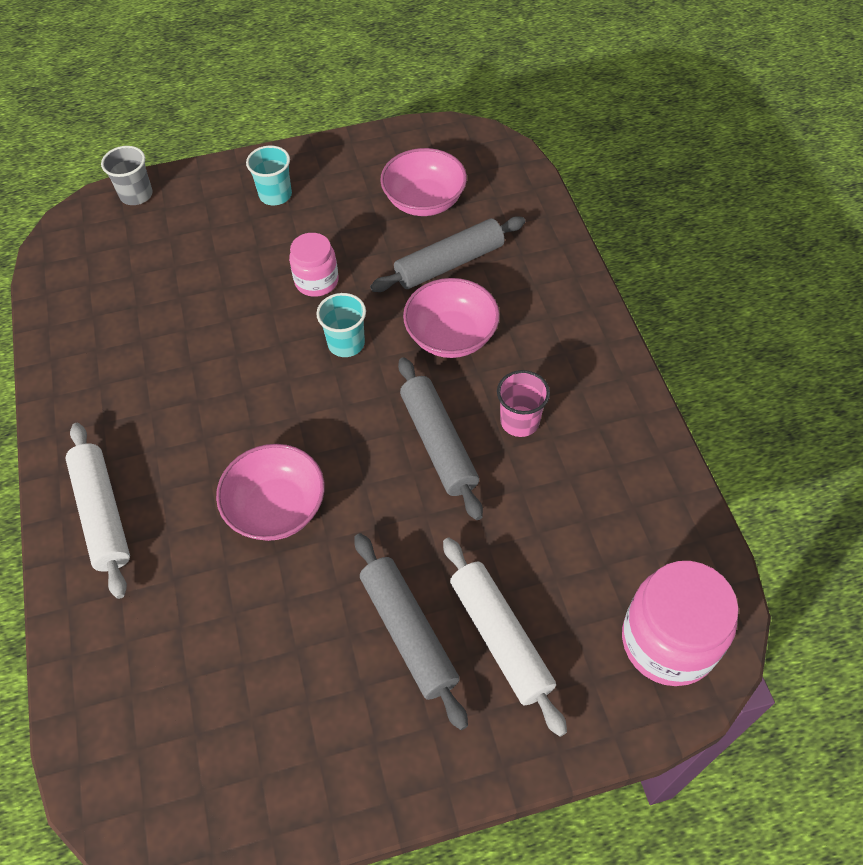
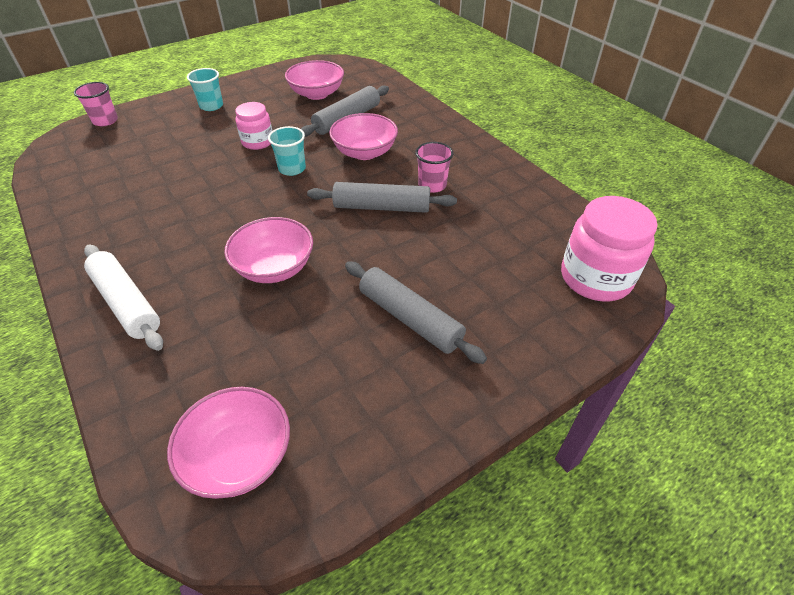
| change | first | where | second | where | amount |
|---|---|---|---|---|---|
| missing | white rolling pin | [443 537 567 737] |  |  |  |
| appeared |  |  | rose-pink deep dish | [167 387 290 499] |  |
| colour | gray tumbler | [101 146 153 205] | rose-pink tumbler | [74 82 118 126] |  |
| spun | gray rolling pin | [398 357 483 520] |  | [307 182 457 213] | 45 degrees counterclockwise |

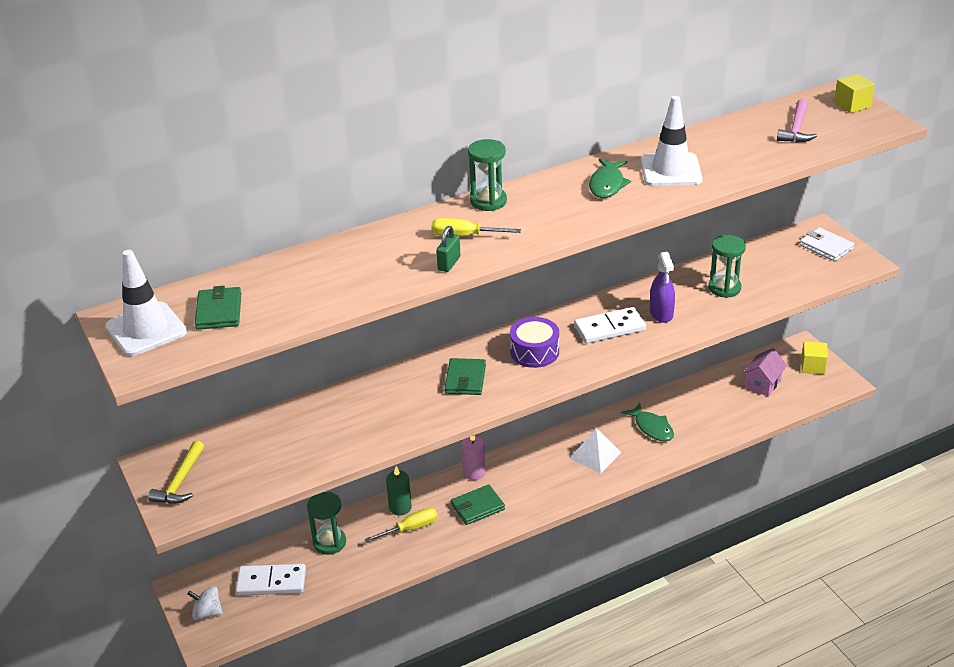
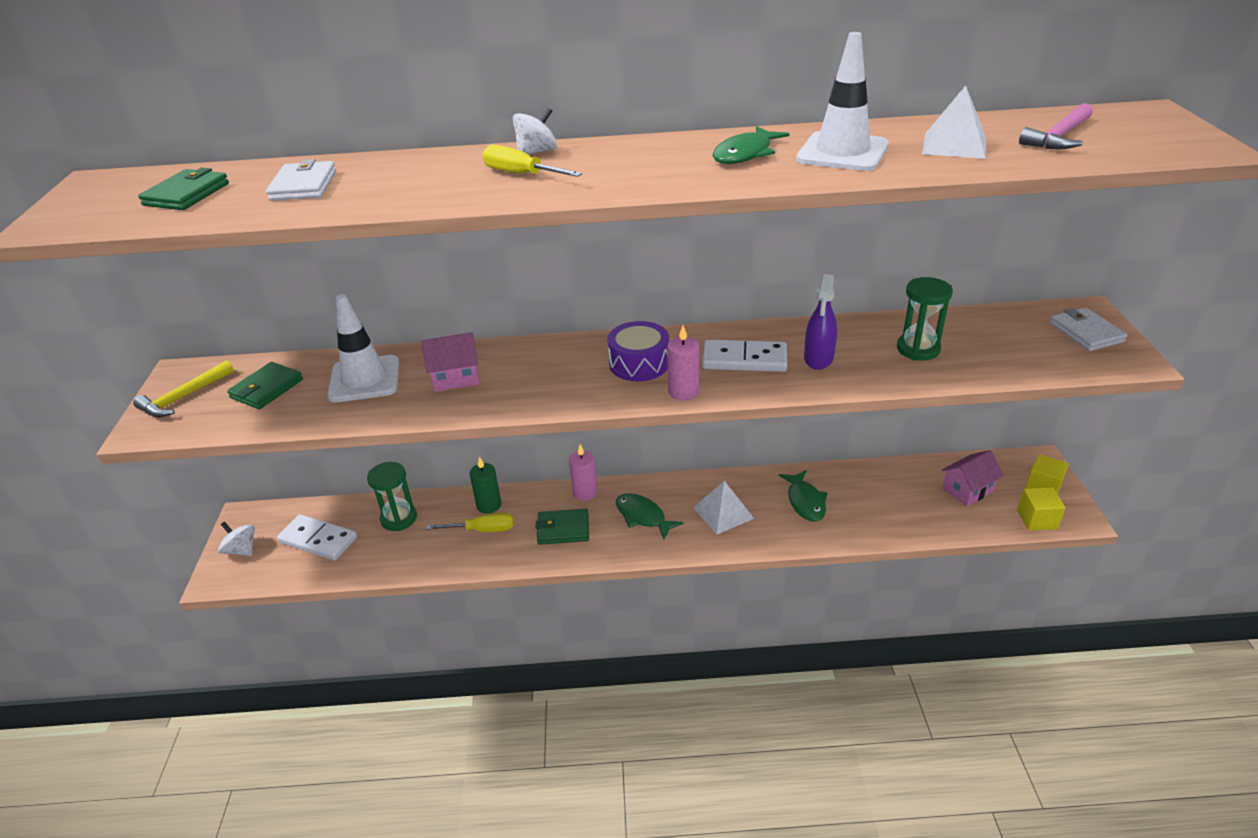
| change | first | where | second | where | amount |
|---|---|---|---|---|---|
| missing | emerald padlock | [436 226 460 272] |  |  |  |
| missing | emerald sand timer | [468 139 507 211] |  |  |  |
| appeared |  |  | white card wallet | [266 159 336 201] |  |
| appeared |  |  | rose-pink house | [421 332 479 392] |  |
| appeared |  |  | white spinning top | [513 108 557 154] |  |
| appeared |  |  | emerald fish figure | [616 493 684 540] |  |
| appeared |  |  | rose-pink pillar candle | [667 326 699 401] |  |
| appeared |  |  | white solid pyramid | [922 86 986 159] |  |
| relocated | white traffic cone | [105 250 187 356] |  | [327 294 399 403] |  |
| relocated | emerald card wallet | [444 358 486 395] |  | [227 362 303 409] |  |
| relocated | yellow cube | [834 74 875 113] |  | [1017 487 1066 531] |  |

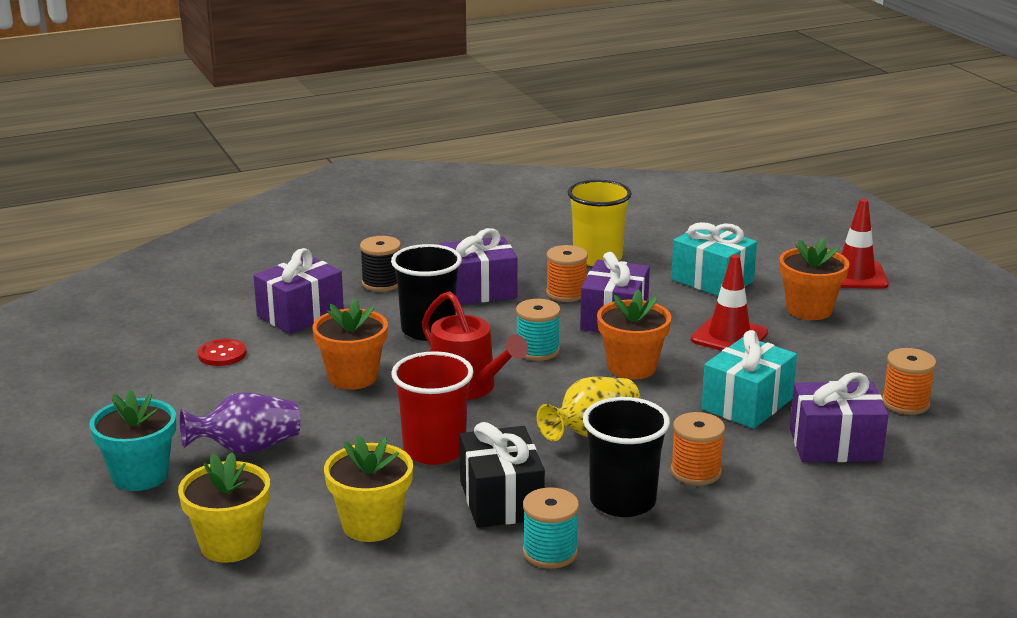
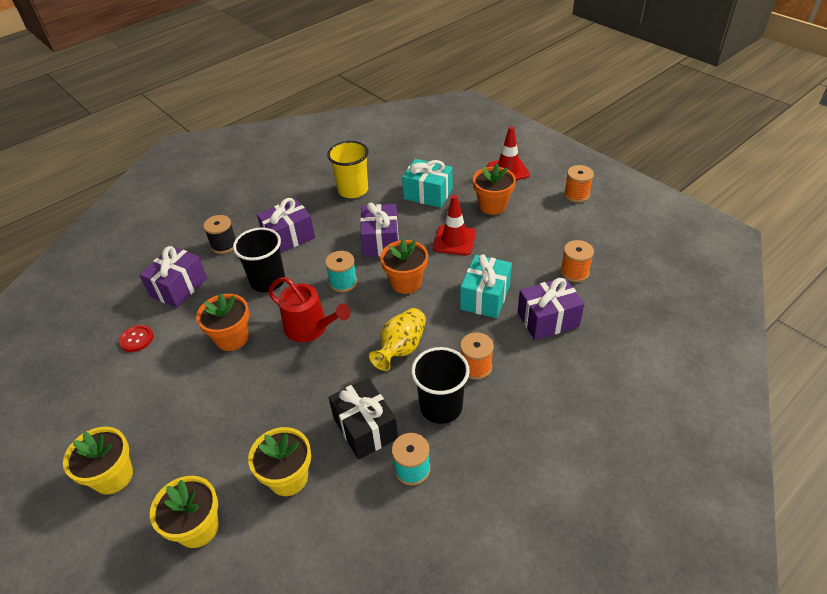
| change | first | where | second | where | amount |
|---|---|---|---|---|---|
| missing | royal purple tall vase | [180 392 300 454] |  |  |  |
| missing | red tumbler | [391 351 474 465] |  |  |  |
| relocated | bright orange reel of thread | [546 245 588 302] |  | [564 165 594 203] |  |
| colour | aqua plant pot | [89 389 176 491] | yellow plant pot | [63 427 133 495] |  |

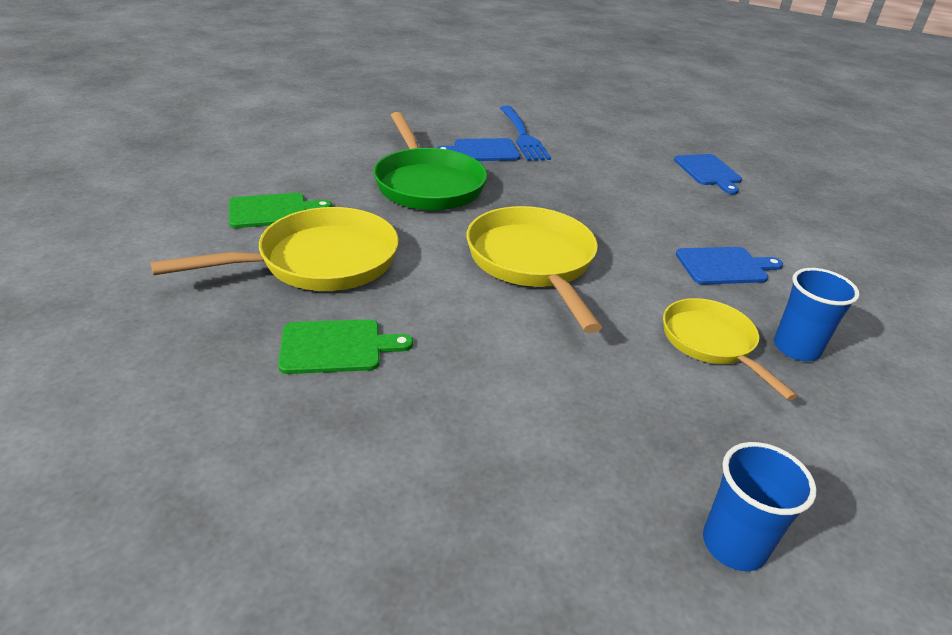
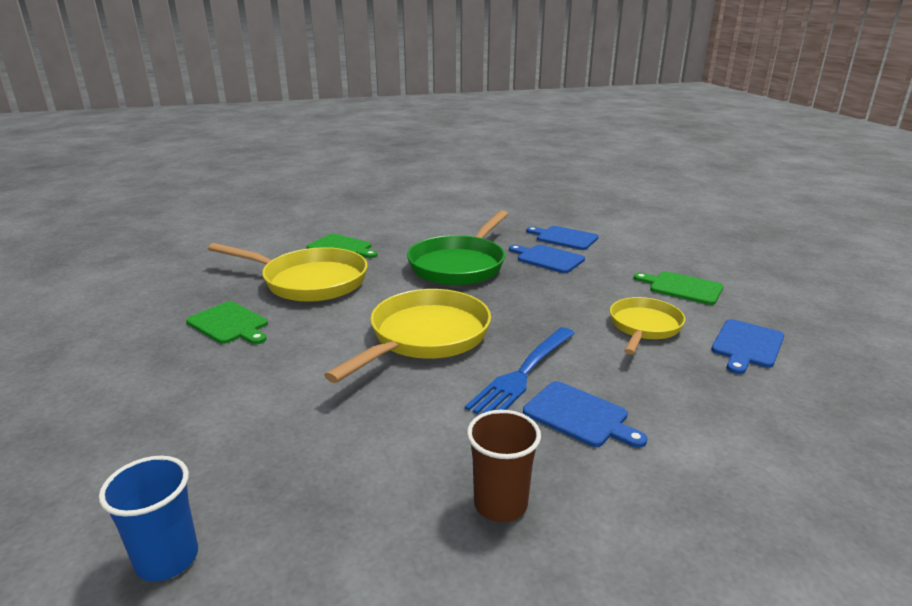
| change | first | where | second | where | amount |
|---|---|---|---|---|---|
| appeared |  |  | blue bread board | [526 226 599 250] |  |
| appeared |  |  | emerald bread board | [634 271 723 305] |  |
| relocated | blue table fork | [500 106 551 161] |  | [465 327 575 414] |  |
| relocated | yellow skillet | [663 298 798 401] |  | [610 297 685 355] |  |
| colour | blue tumbler | [774 268 860 361] | brown tumbler | [467 410 541 522] |  |

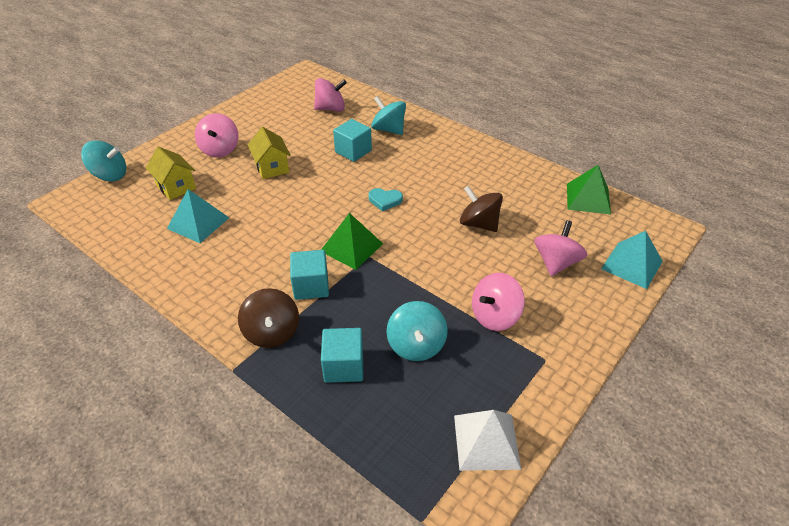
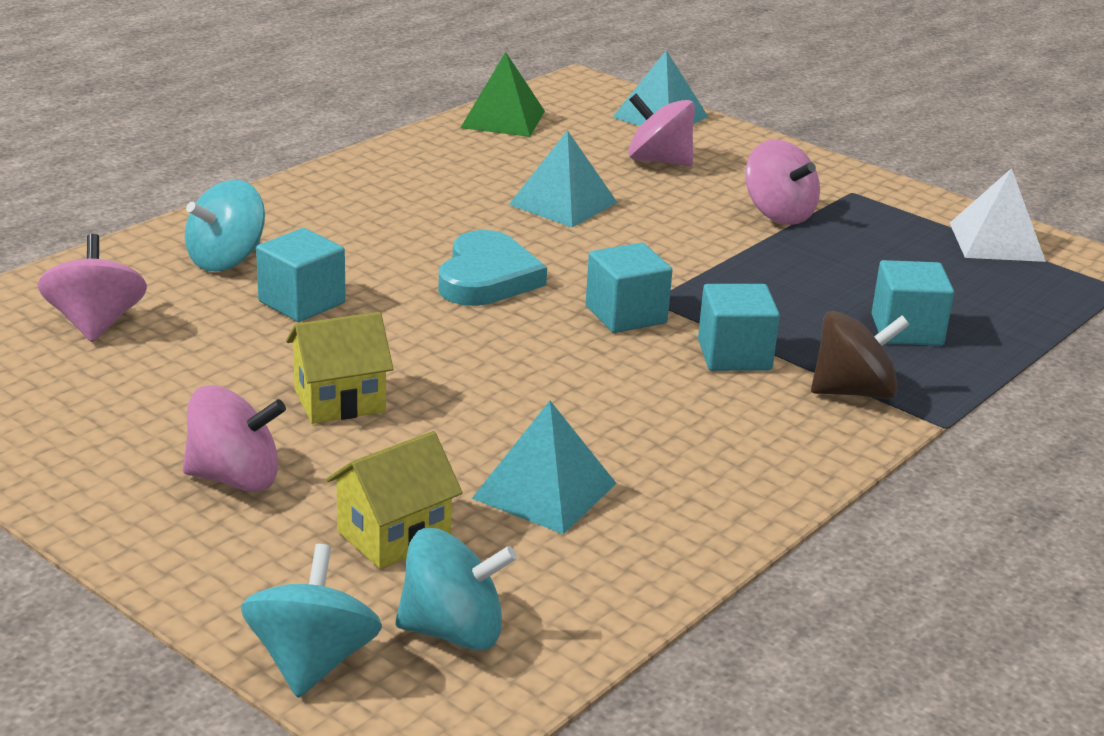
| change | first | where | second | where | amount |
|---|---|---|---|---|---|
| relocated | aqua spinning top | [387 301 448 361] |  | [395 528 517 651] |  |
| exchanged | emerald solid pyramid | [321 213 383 270] | aqua cube | [586 243 673 333] |  |
| exchanged | brown spinning top | [460 186 503 232] | aqua solid pyramid | [509 130 618 228] |  |
| size | aqua heart | [368 188 403 211] |  | [438 230 547 306] | x1.76 |

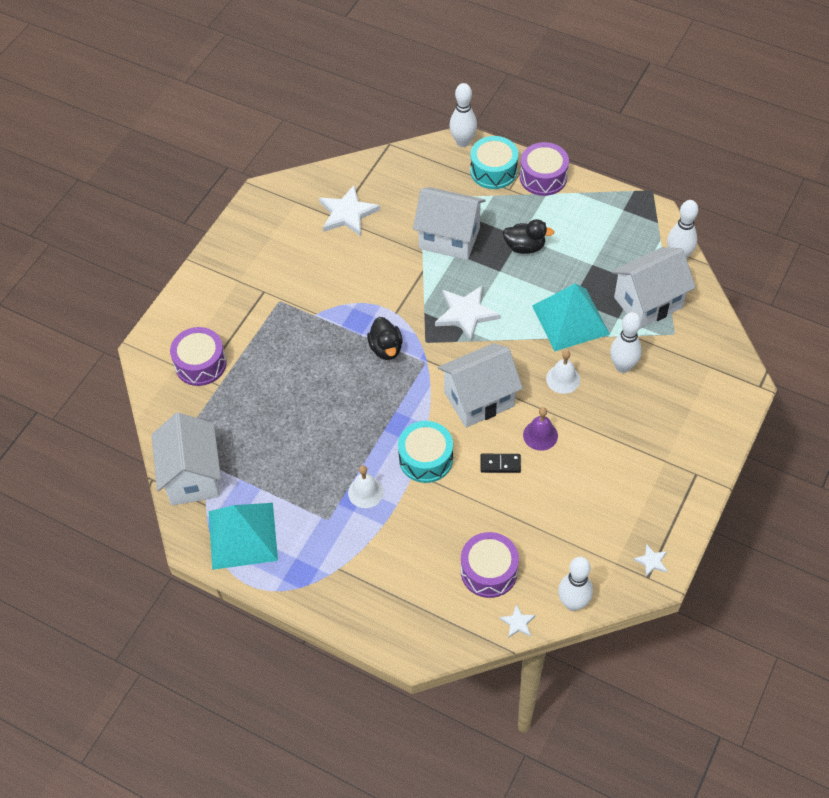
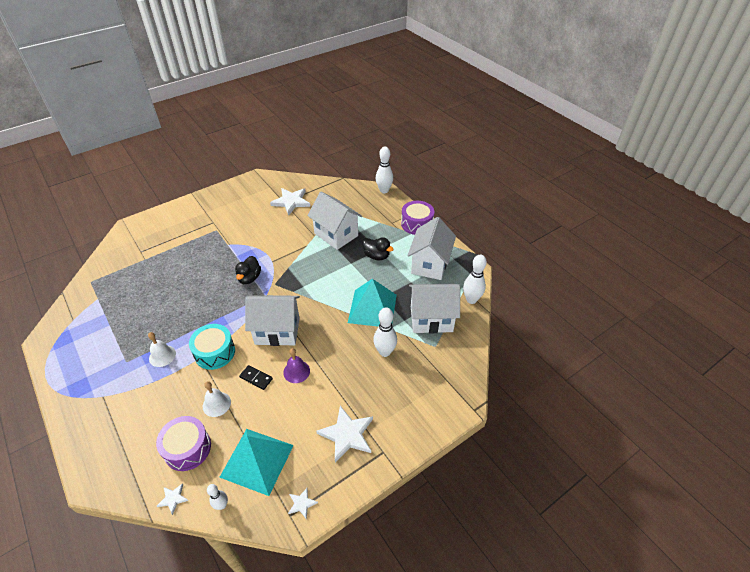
| change | first | where | second | where | amount |
|---|---|---|---|---|---|
| missing | royal purple snare drum | [170 327 227 386] |  |  |  |
| missing | aqua snare drum | [470 136 518 189] |  |  |  |
| relocated | white house | [151 412 221 505] |  | [407 217 456 280] |  |
| relocated | aqua solid pyramid | [209 503 278 570] |  | [219 429 294 496] |  |
| relocated | white five-pointed star | [435 286 501 341] |  | [316 406 373 463] |  |
| relocated | white hand bell | [546 350 580 394] |  | [203 381 231 417] |  |
| size | white bowling pin | [558 557 593 611] |  | [207 484 228 510] | x0.58 |

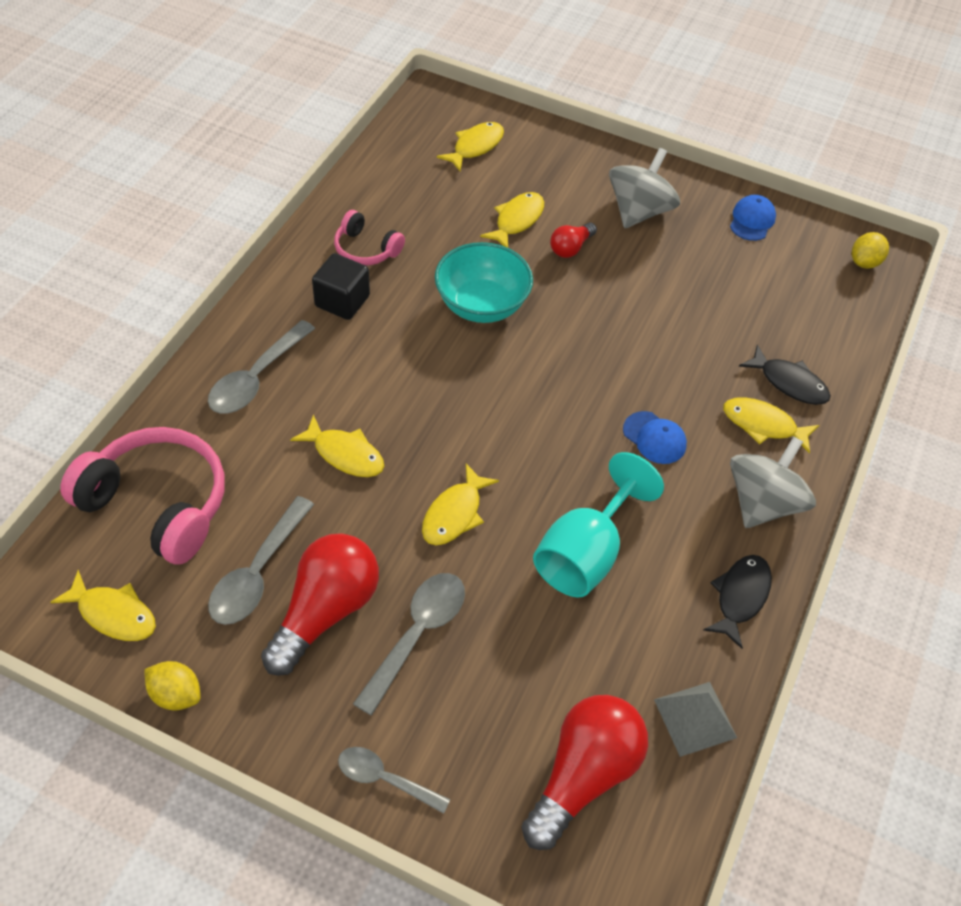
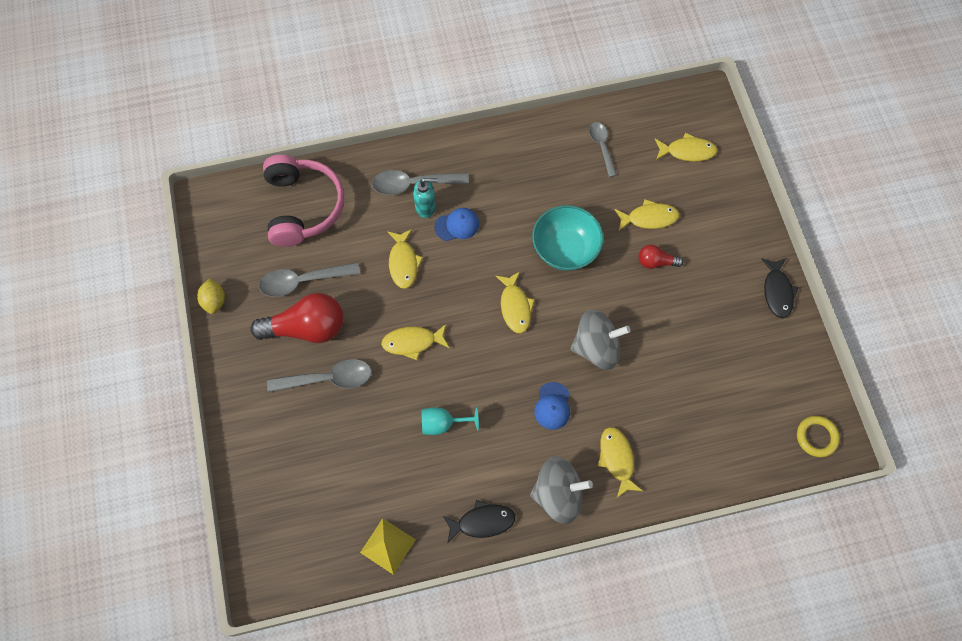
| change | first | where | second | where | amount |
|---|---|---|---|---|---|
| missing | black cube | [312 253 370 320] |  |  |  |
| missing | rose-pink over-ear headphones | [334 210 405 265] |  |  |  |
| missing | red lightbulb | [521 695 648 850] |  |  |  |
| appeared |  |  | aqua pump bottle | [413 178 438 218] |  |
| relocated | yellow fish figure | [51 570 156 641] |  | [496 272 535 333] |  |
| relocated | gray spoon | [338 747 450 814] |  | [589 122 617 177] |  |
| relocated | gray spinning top | [609 148 680 228] |  | [570 309 631 370] |  |
| relocated | blue peaked cap | [730 195 776 241] |  | [434 208 479 241] |  |
| relocated | black fish figure | [739 344 831 405] |  | [761 258 799 318] |  |
| exchanged | yellow citrus fruit | [852 232 889 269] | yellow ring | [797 416 840 457] |  |
| colour | gray solid pyramid | [654 682 737 757] | yellow solid pyramid | [360 518 416 575] |  |
| size | aqua wine glass | [533 452 664 597] |  | [421 407 479 435] | x0.58 |

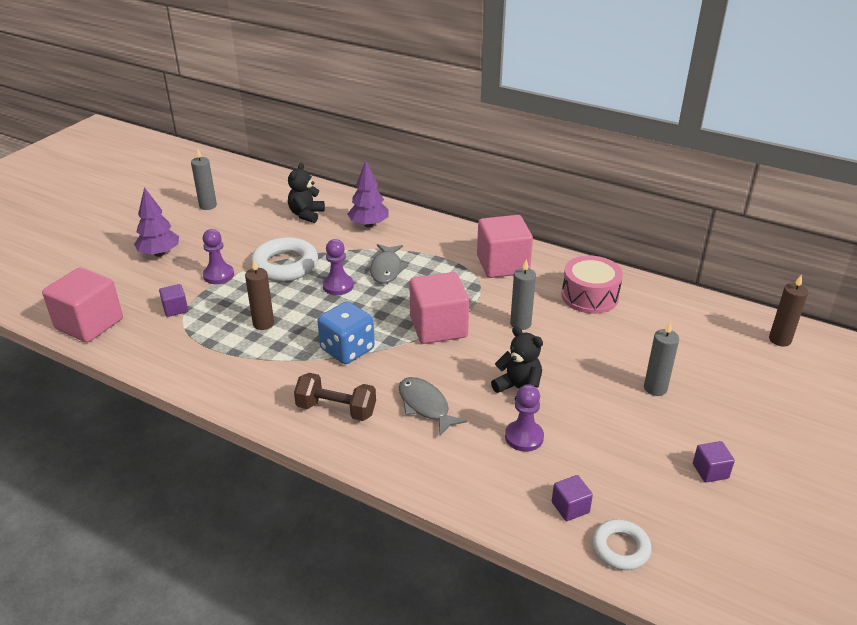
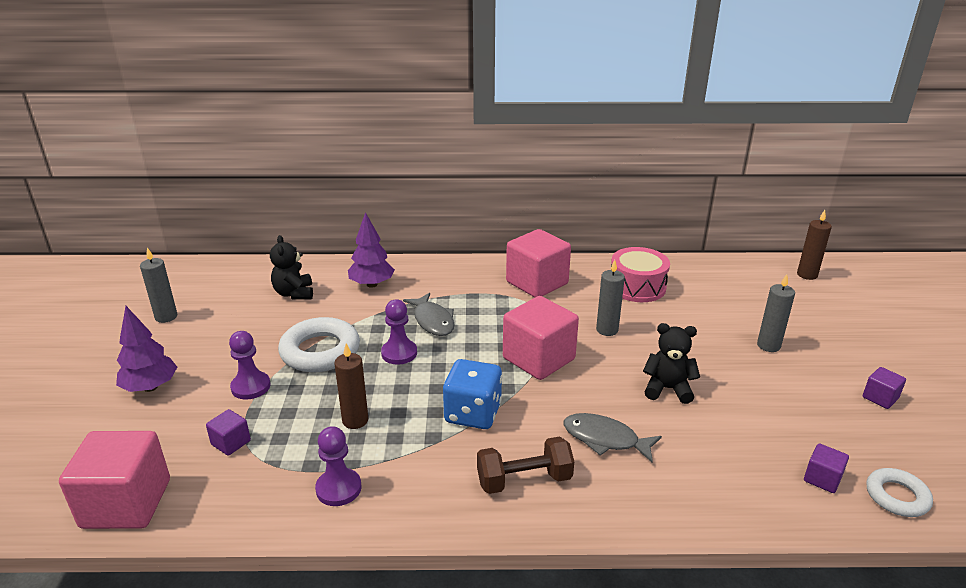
| change | first | where | second | where | amount |
|---|---|---|---|---|---|
| relocated | royal purple chess pawn | [505 384 544 452] |  | [315 426 361 506] |  |

